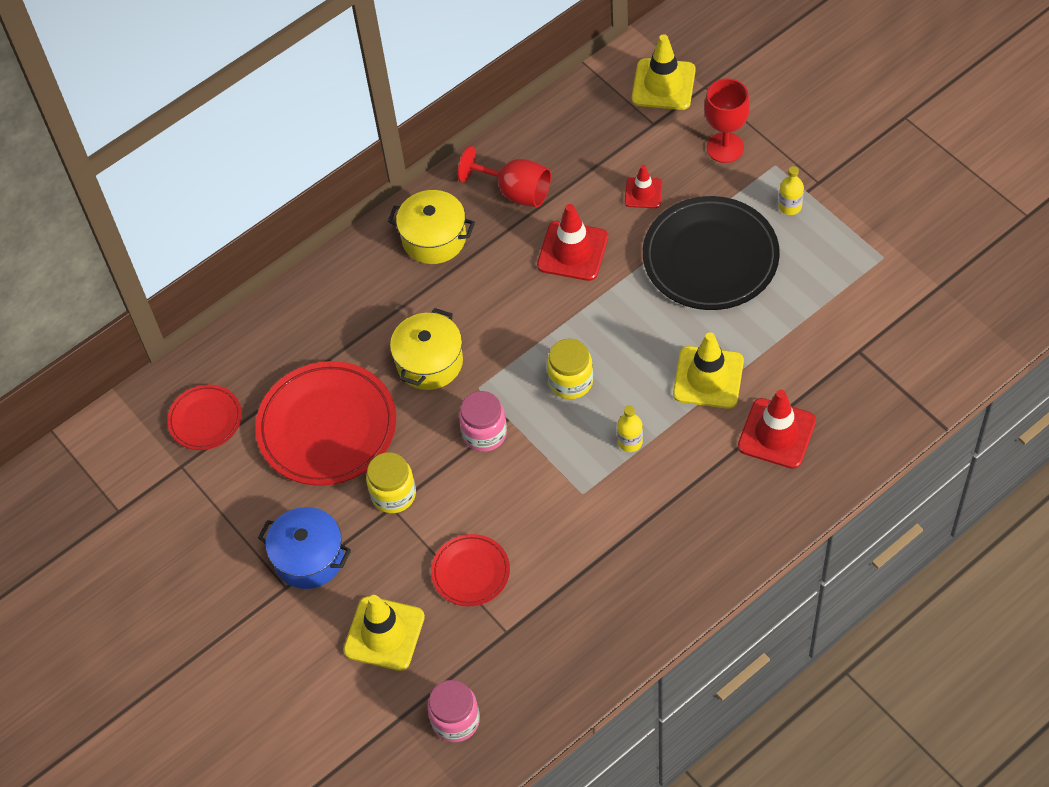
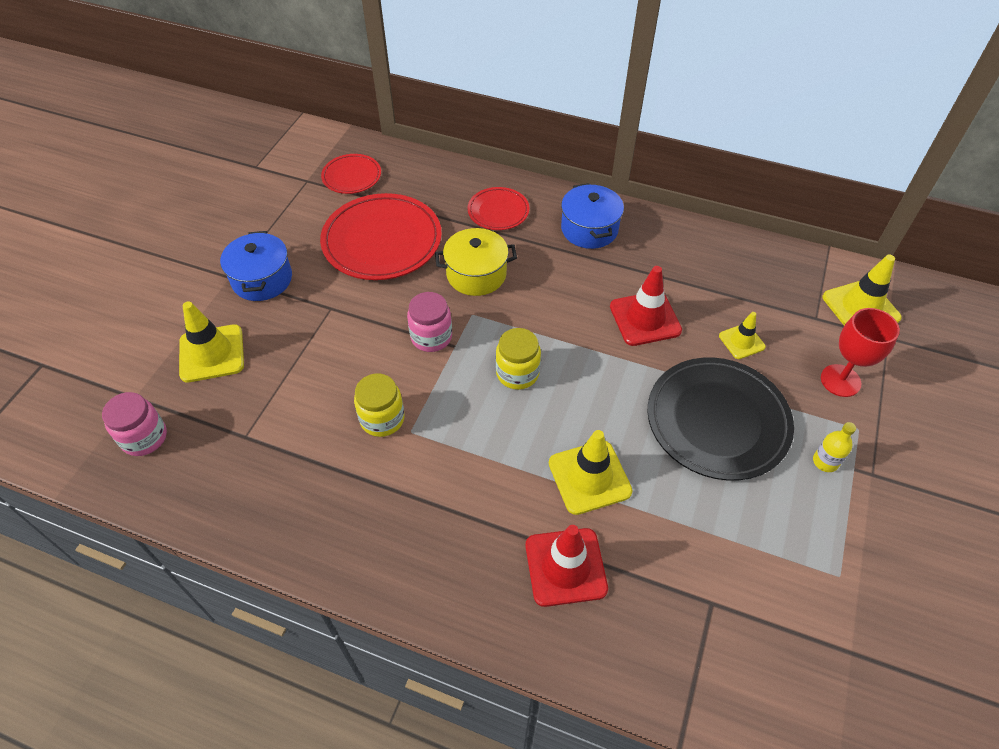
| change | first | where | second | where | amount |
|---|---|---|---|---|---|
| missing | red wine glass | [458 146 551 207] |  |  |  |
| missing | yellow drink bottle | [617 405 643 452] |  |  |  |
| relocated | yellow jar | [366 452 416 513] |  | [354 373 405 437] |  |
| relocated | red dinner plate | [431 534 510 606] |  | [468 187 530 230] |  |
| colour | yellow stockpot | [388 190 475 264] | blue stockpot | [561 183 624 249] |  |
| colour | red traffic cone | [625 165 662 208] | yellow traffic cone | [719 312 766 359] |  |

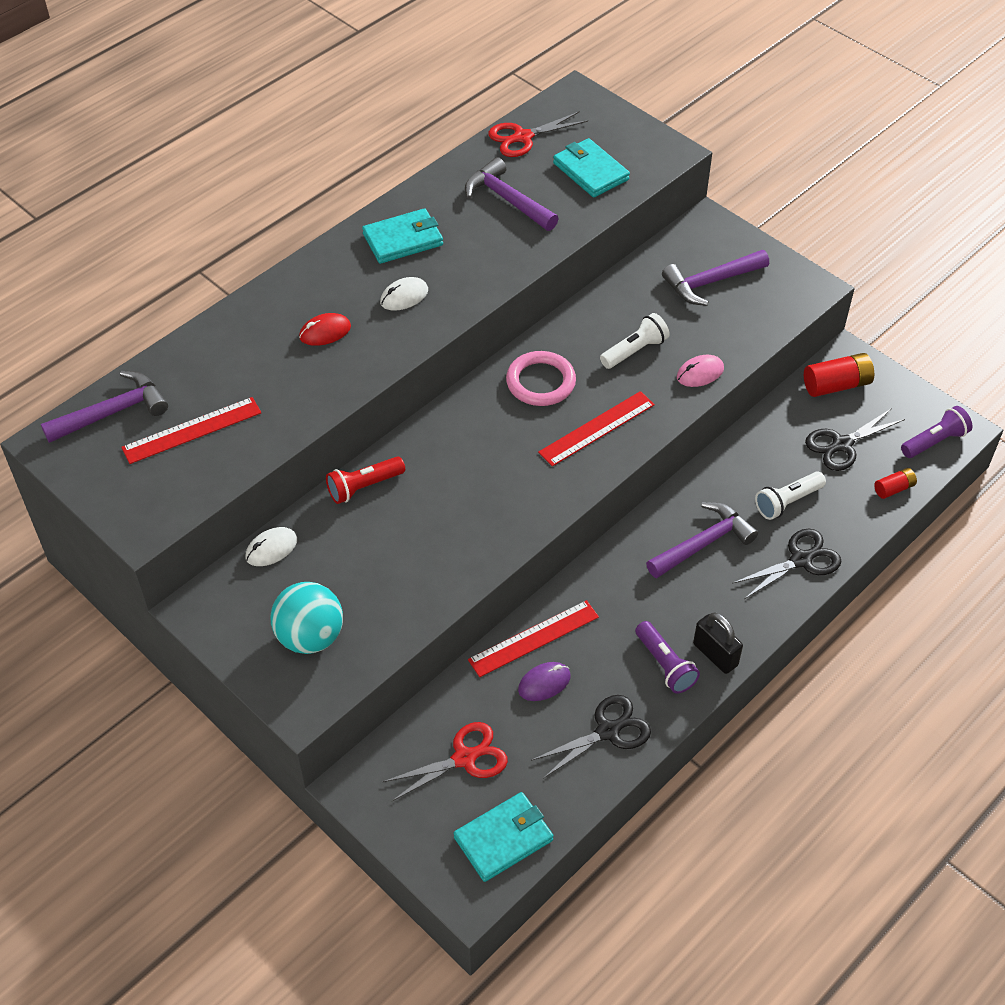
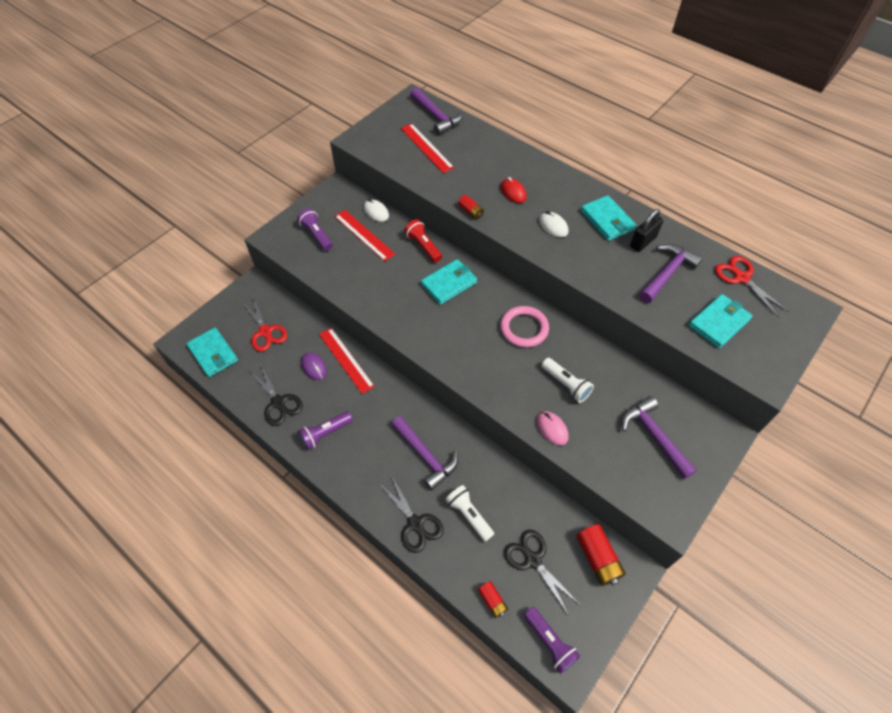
| change | first | where | second | where | amount |
|---|---|---|---|---|---|
| appeared |  |  | aqua card wallet | [421 259 477 305] |  |
| appeared |  |  | red power cell | [458 195 484 220] |  |
| relocated | red ruler | [538 391 655 466] |  | [334 210 395 261] |  |
| relocated | black padlock | [693 612 743 674] |  | [630 209 663 252] |  |
| exchanged | aqua play ball | [271 582 343 654] | royal purple torch | [297 208 333 251] |  |

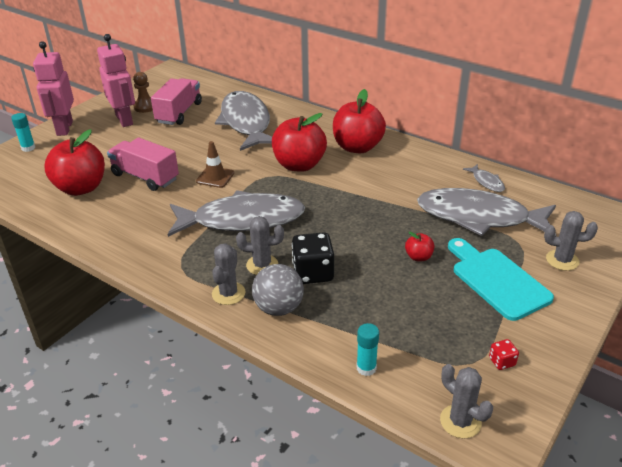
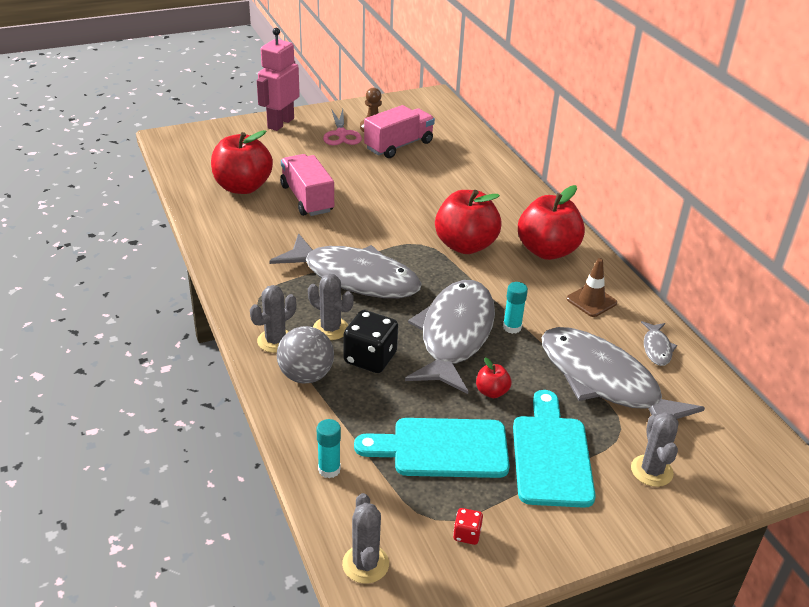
| change | first | where | second | where | amount |
|---|---|---|---|---|---|
| appeared |  |  | aqua bread board | [354 418 510 478] |  |
| relocated | aqua stick of glue | [11 113 35 152] |  | [503 282 528 334] |  |
| relocated | brown traffic cone | [196 141 234 188] |  | [567 258 617 317] |  |
| relocated | gray fish figure | [215 91 272 151] |  | [405 280 495 394] |  |
| exchanged | rose-pink toy robot | [97 34 135 127] | rose-pink pair of scissors | [323 109 362 145] |  |
| spun | gray cactus | [544 211 598 271] |  | [631 412 679 487] | 45 degrees clockwise |

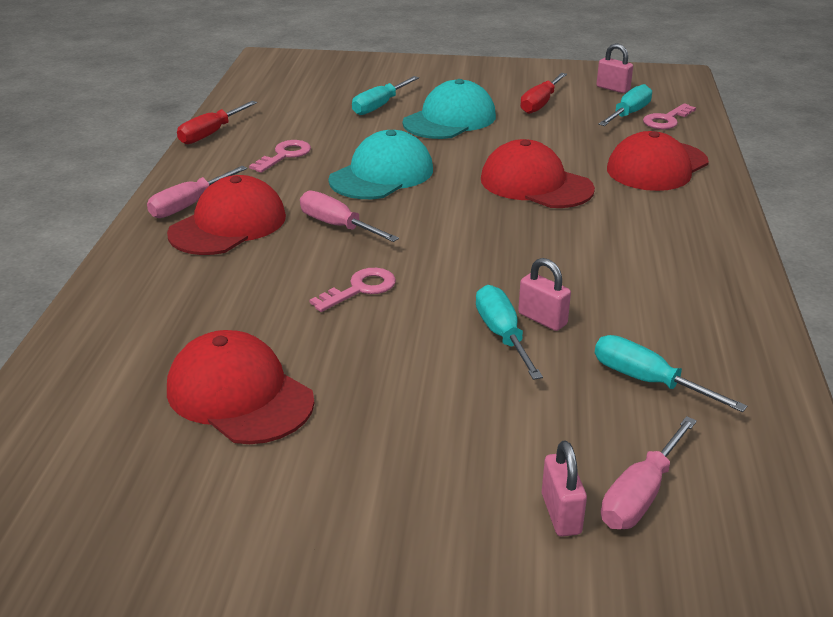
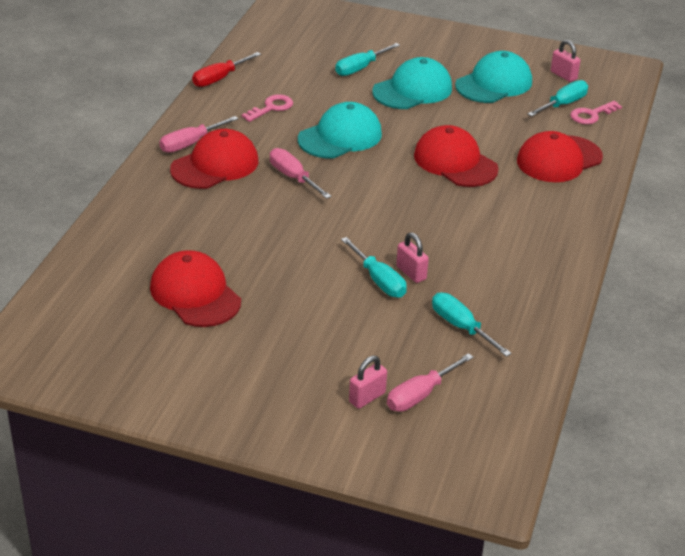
| change | first | where | second | where | amount |
|---|---|---|---|---|---|
| missing | rose-pink door key | [310 268 396 312] |  |  |  |
| exchanged | red screwdriver | [520 73 567 114] | aqua peaked cap | [455 51 532 103] |  |
| spun | aqua screwdriver | [476 285 543 380] |  | [341 237 407 298] | 150 degrees clockwise |
| spun | rose-pink padlock | [542 441 587 537] |  | [349 356 387 409] | 45 degrees clockwise |

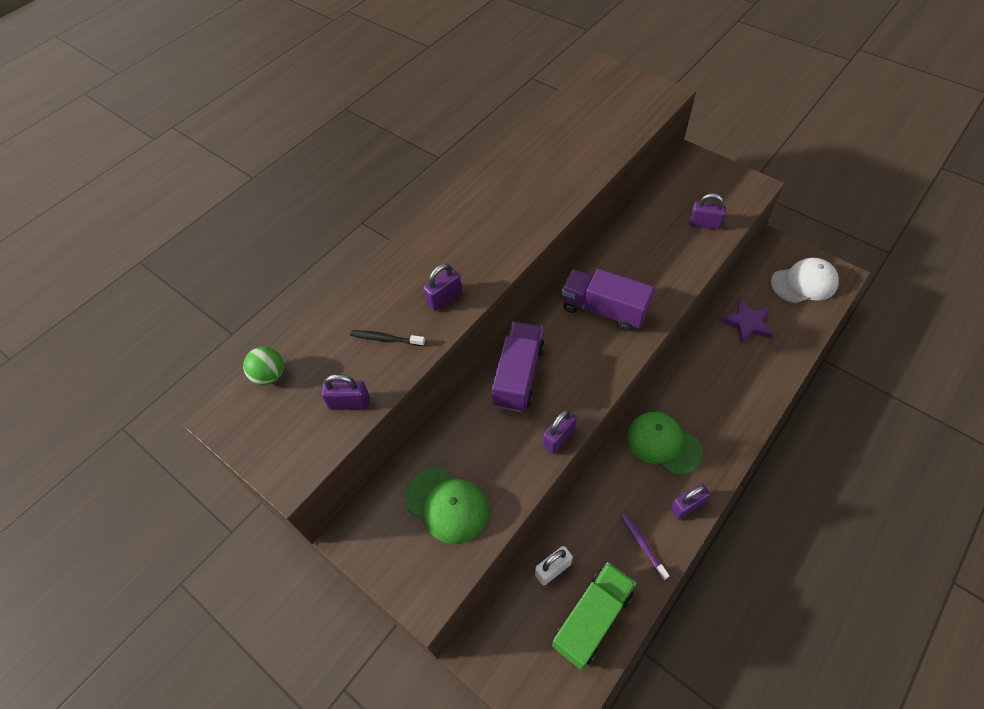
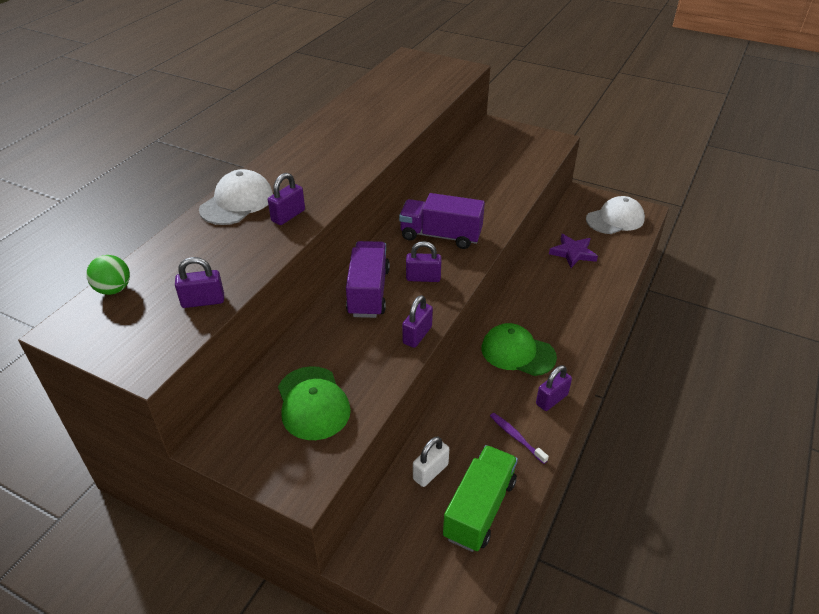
| change | first | where | second | where | amount |
|---|---|---|---|---|---|
| missing | black tooth brush | [350 330 425 346] |  |  |  |
| appeared |  |  | white peaked cap | [199 169 273 225] |  |
| relocated | royal purple padlock | [689 193 726 230] |  | [406 241 442 282] |  |
| spun | emerald peaked cap | [405 467 488 544] |  | [278 366 351 440] | 45 degrees clockwise |

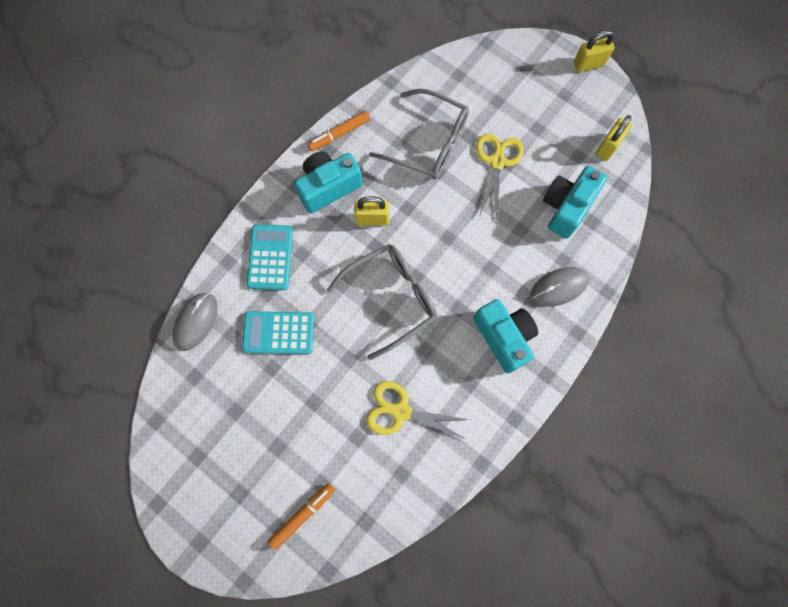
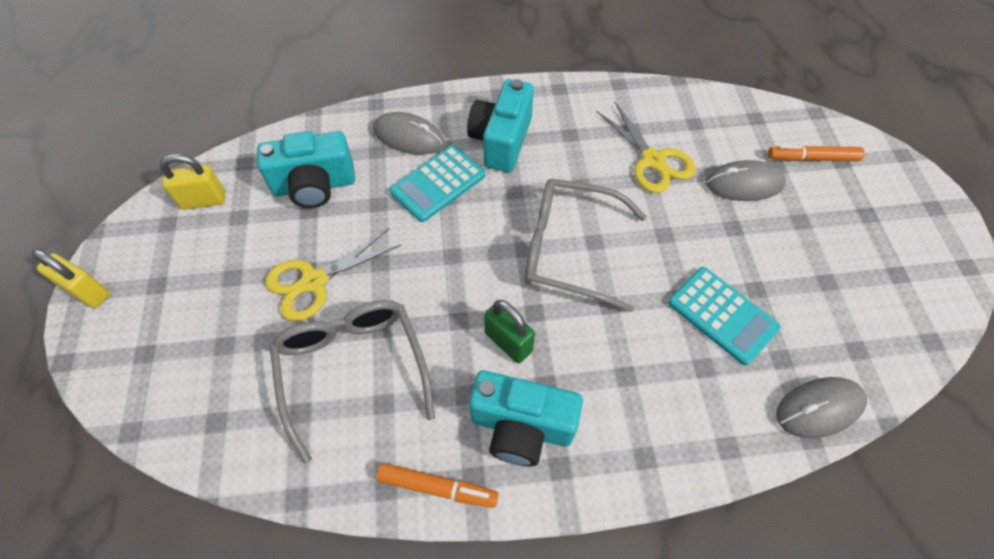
| change | first | where | second | where | amount |
|---|---|---|---|---|---|
| appeared |  |  | gray computer mouse | [706 160 786 201] |  |
| relocated | aqua adding machine | [247 224 293 290] |  | [390 145 485 222] |  |
| colour | yellow padlock | [354 196 389 226] | emerald padlock | [484 300 535 363] |  |

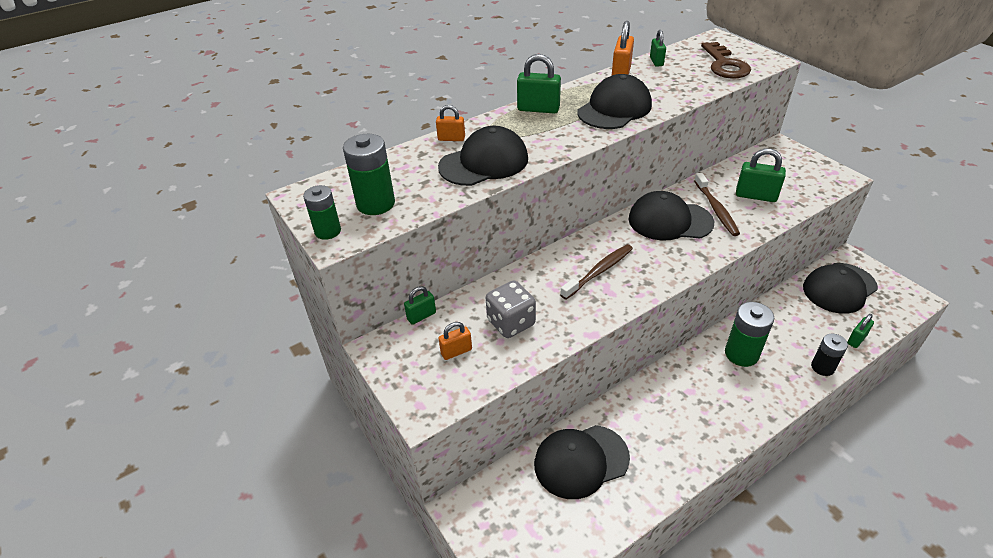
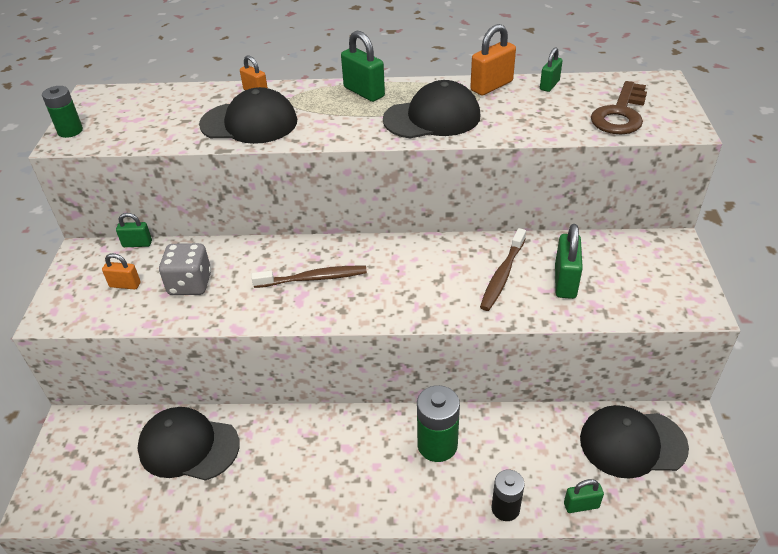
| change | first | where | second | where | amount |
|---|---|---|---|---|---|
| missing | emerald power cell | [343 134 395 215] |  |  |  |
| missing | black peaked cap | [629 191 714 241] |  |  |  |
| spun | emerald padlock | [736 148 786 202] |  | [555 224 583 299] | 45 degrees clockwise |

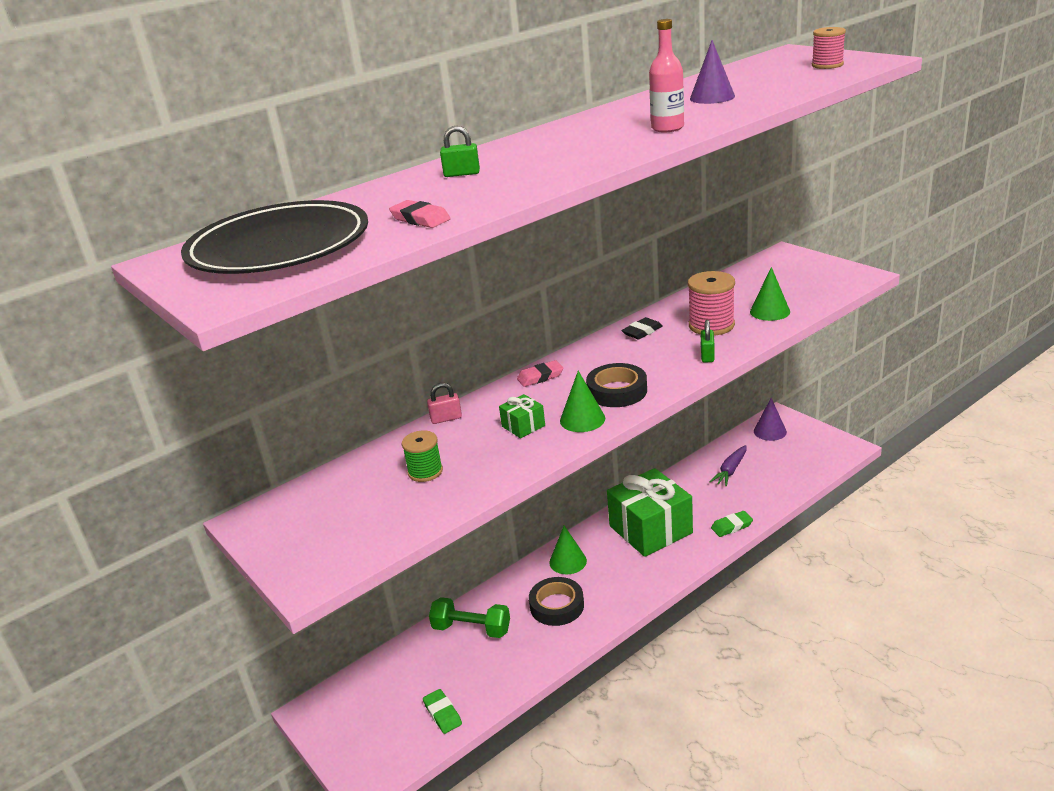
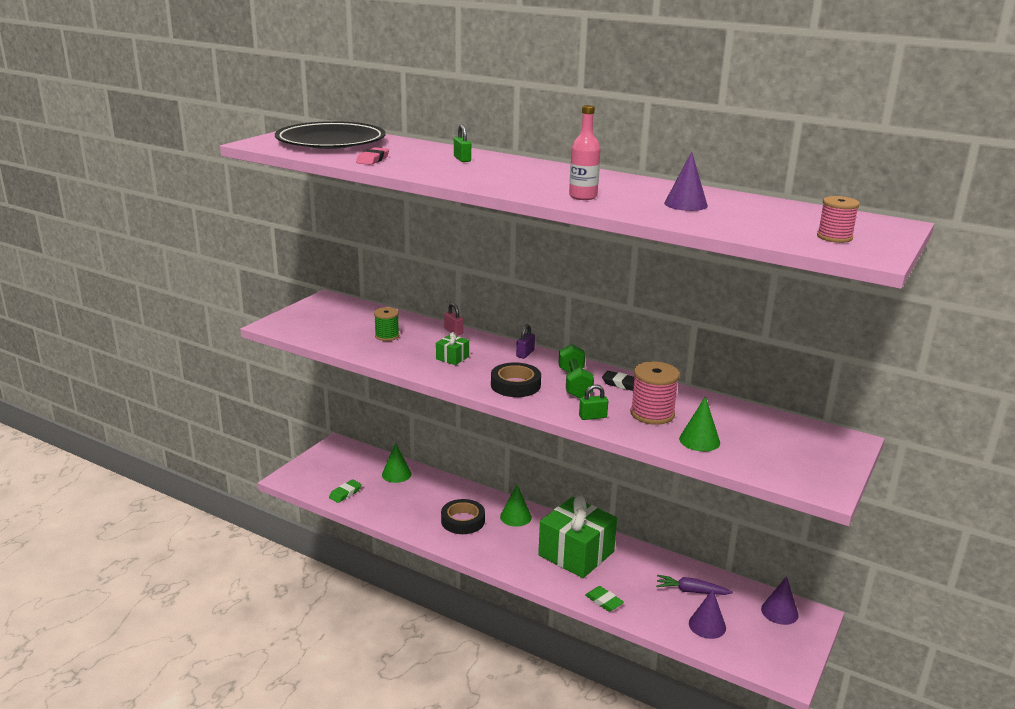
| change | first | where | second | where | amount |
|---|---|---|---|---|---|
| appeared |  |  | royal purple cone | [689 589 726 639] |  |
| relocated | emerald hand weight | [429 597 510 638] |  | [558 344 594 399] |  |
| relocated | emerald cone | [560 371 605 432] |  | [382 443 412 483] |  |
| exchanged | rose-pink pencil eraser | [517 360 563 387] | royal purple padlock | [516 324 535 359] |  |

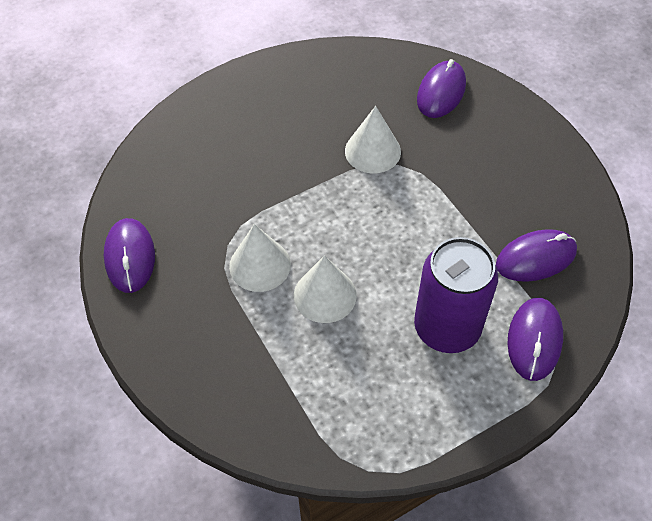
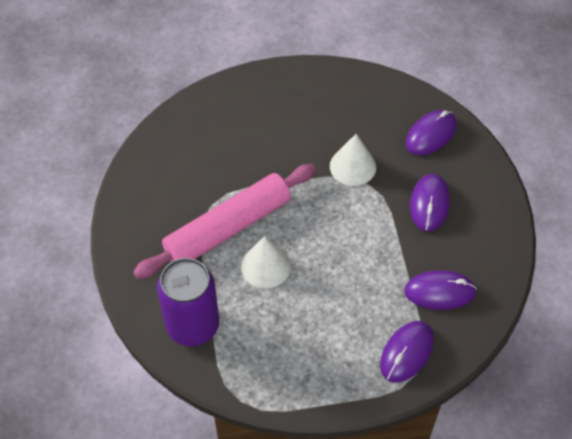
| change | first | where | second | where | amount |
|---|---|---|---|---|---|
| relocated | royal purple computer mouse | [104 218 155 293] |  | [410 174 450 232] |  |
| relocated | royal purple tin | [414 237 498 353] |  | [157 258 219 346] |  |
| exchanged | white cone | [229 224 291 292] | rose-pink rolling pin | [133 164 316 279] |  |

